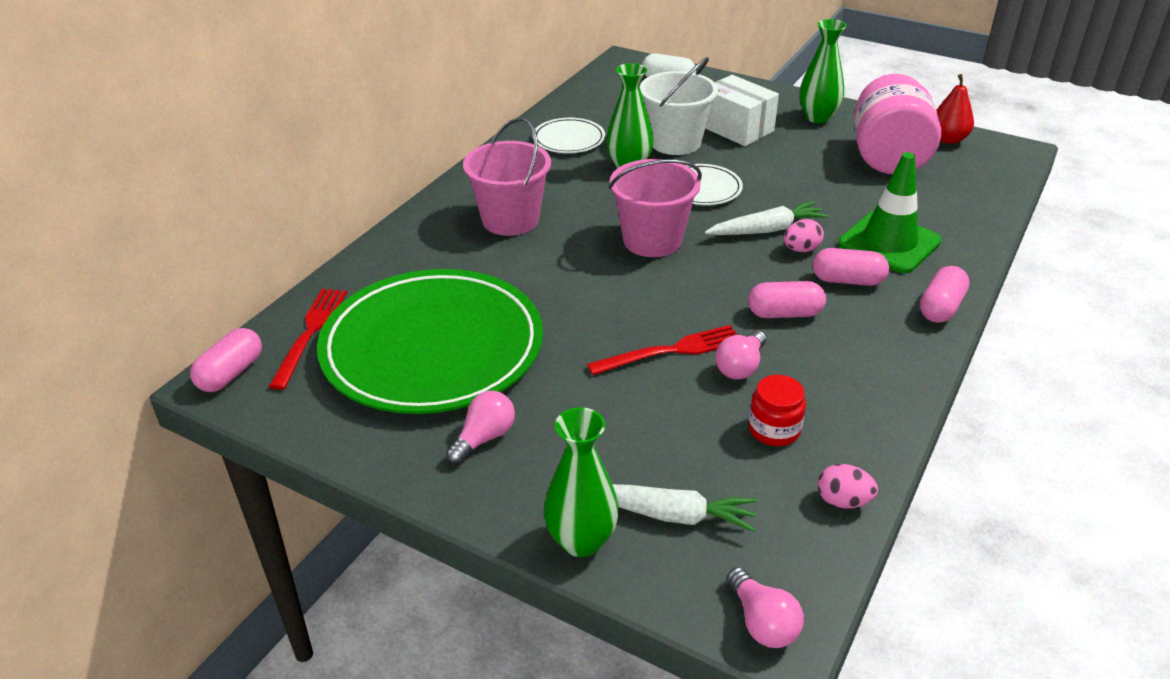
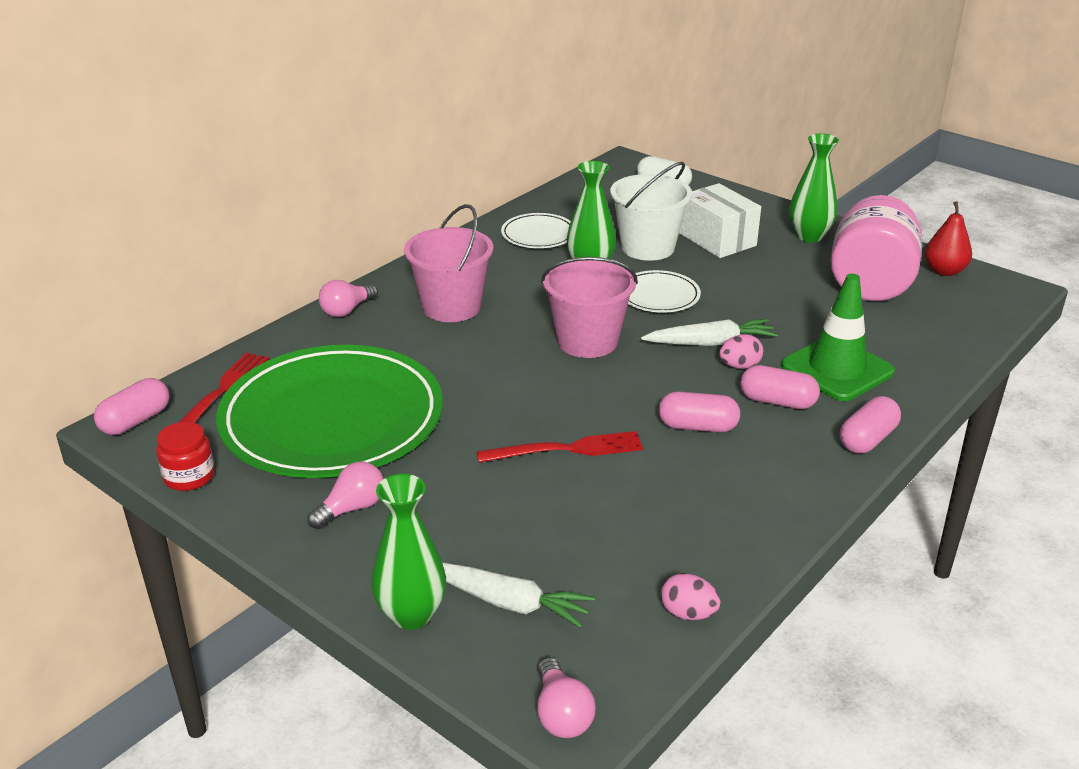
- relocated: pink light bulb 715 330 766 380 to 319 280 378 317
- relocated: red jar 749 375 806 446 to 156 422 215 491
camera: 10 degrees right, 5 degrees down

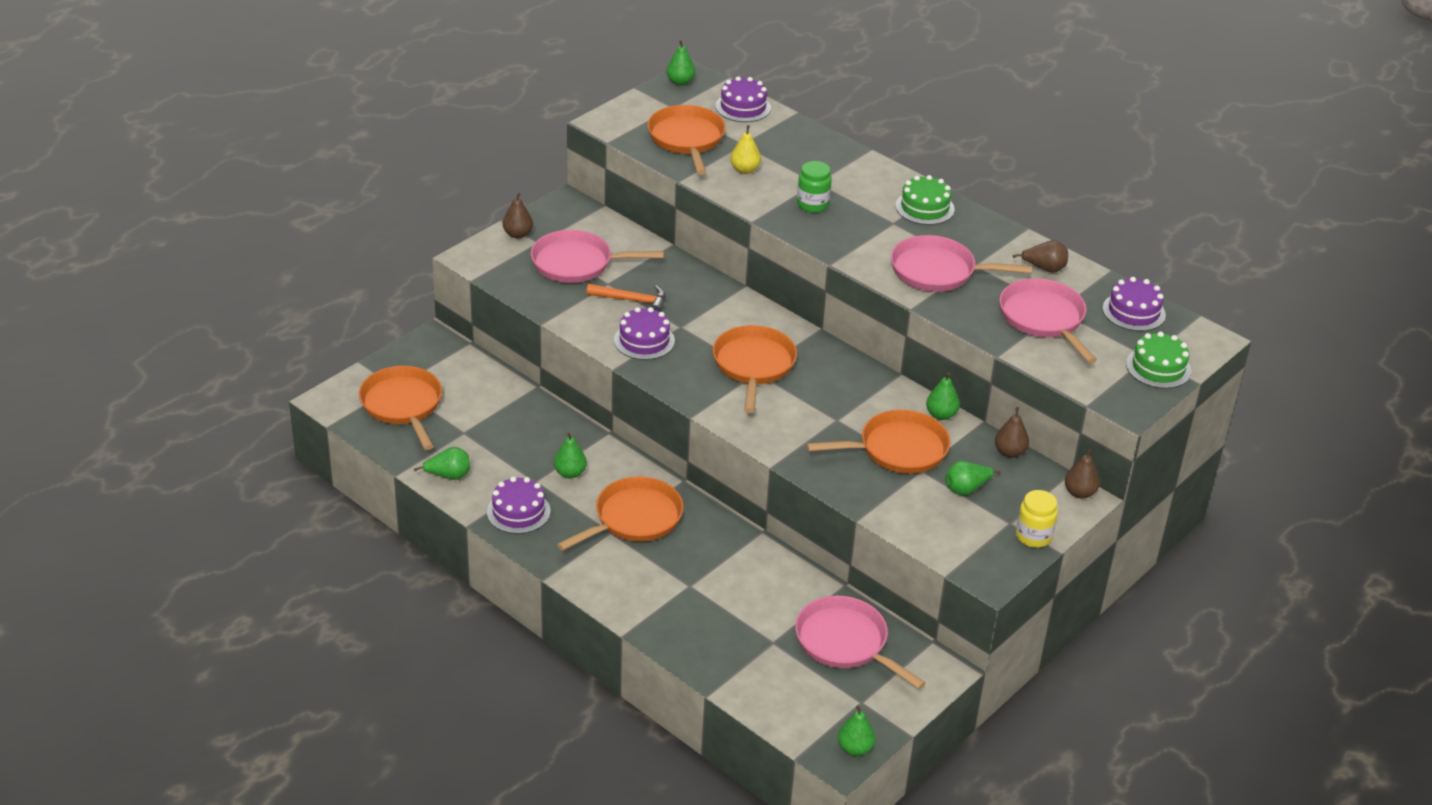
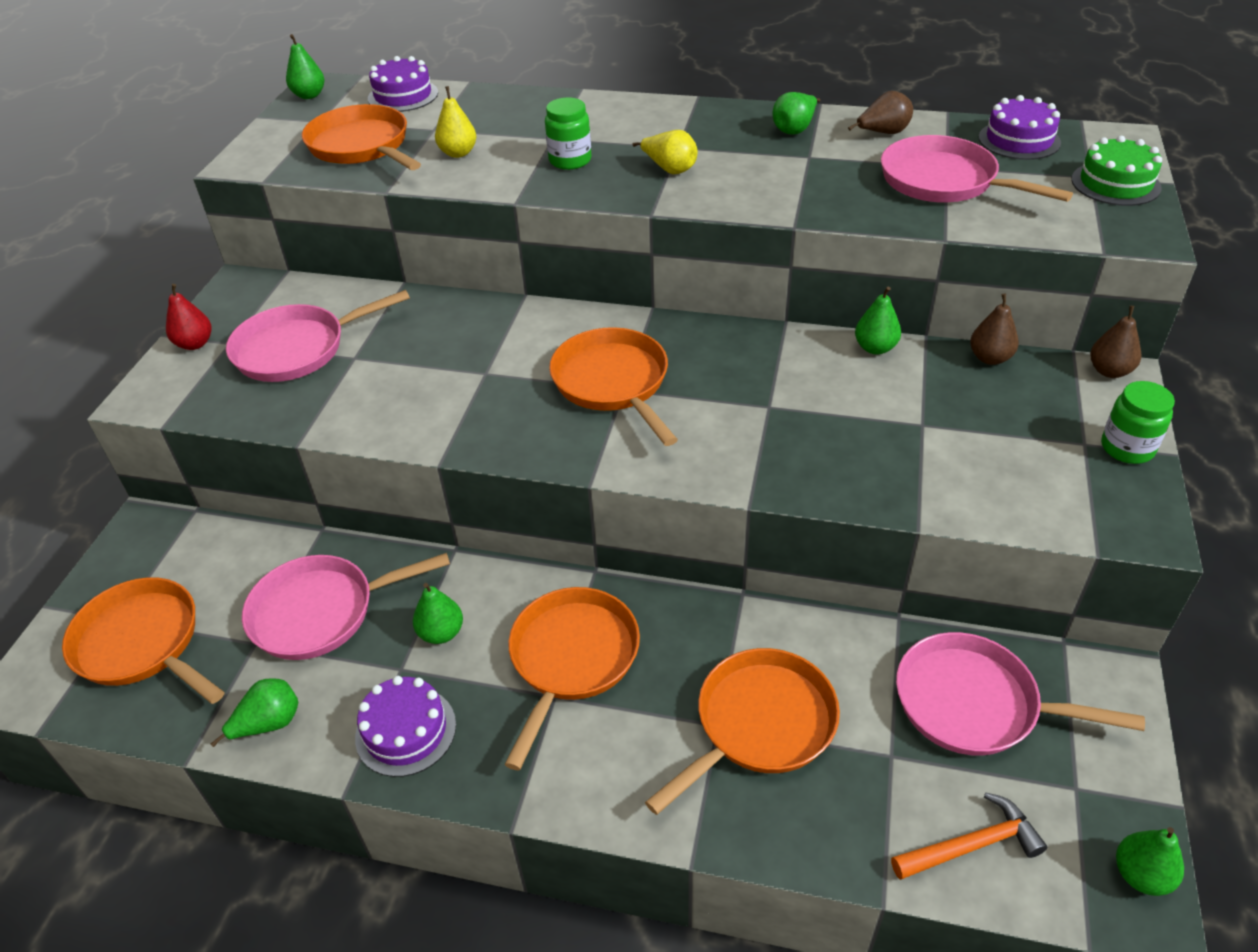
- missing: green cake 896 175 955 225
- colour: brown pear 503 193 533 239 to red pear 166 284 212 350
- relocated: pink pan 891 235 1032 292 to 242 553 450 660
- relocated: orange hammer 587 284 666 312 to 891 792 1047 880
- missing: purple cake 614 307 675 360
- relocated: orange pan 806 410 950 474 to 645 648 840 815
- relocated: green pear 945 461 1001 496 to 772 92 820 135
- colour: yellow jar 1016 490 1058 548 to green jar 1101 381 1175 464
- appeared: yellow pear 632 130 698 174
camera: 25 degrees left, 5 degrees up

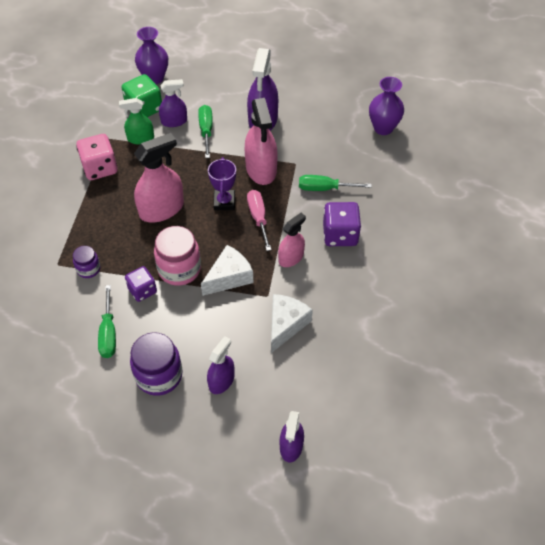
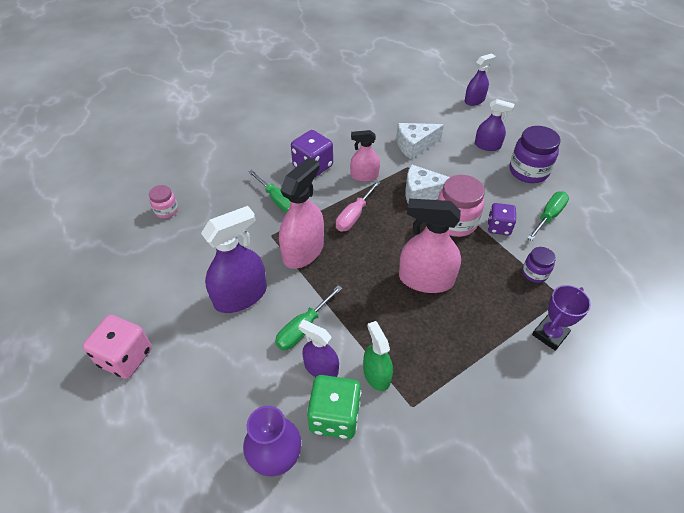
- exchanged: purple vase 369 77 404 135 to pink jar 149 185 178 218
- spun: green spray bottle 119 98 154 145 = 363 321 393 391 150 degrees counterclockwise
- relocated: pink dice 76 134 118 180 to 82 315 152 379
- relocated: purple trophy 208 157 236 210 to 532 285 591 351
- spun: purple spray bottle 207 336 234 394 = 475 99 514 151 150 degrees counterclockwise
camera: 135 degrees left, 5 degrees down

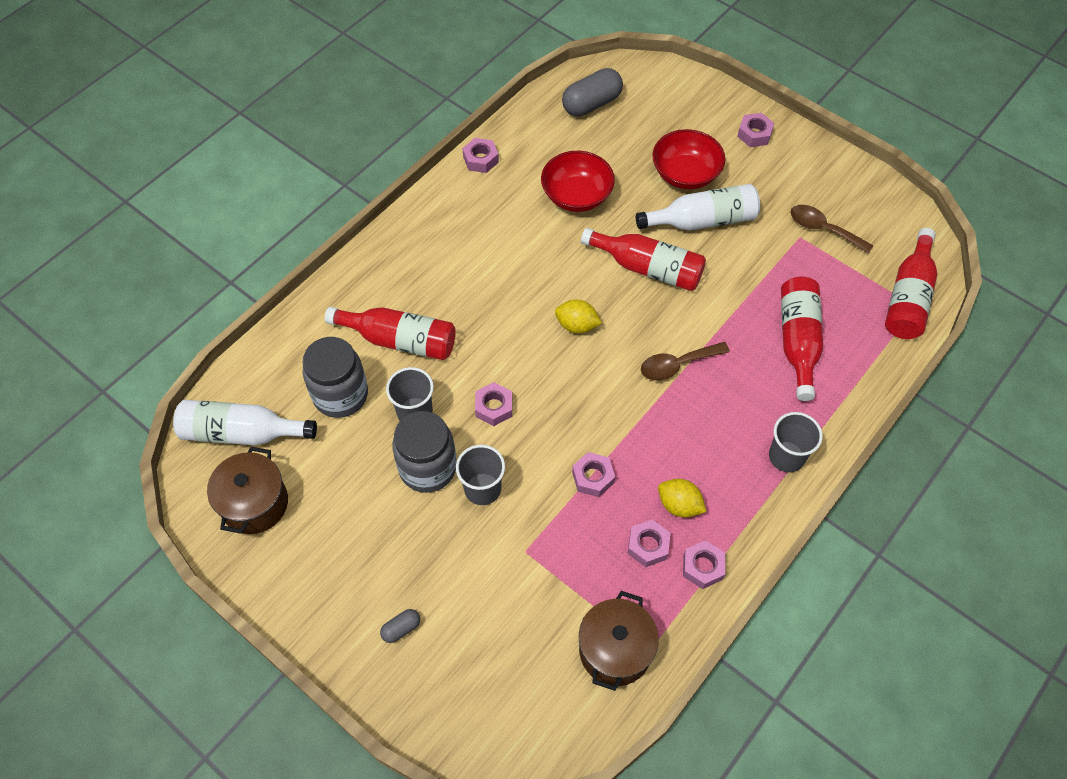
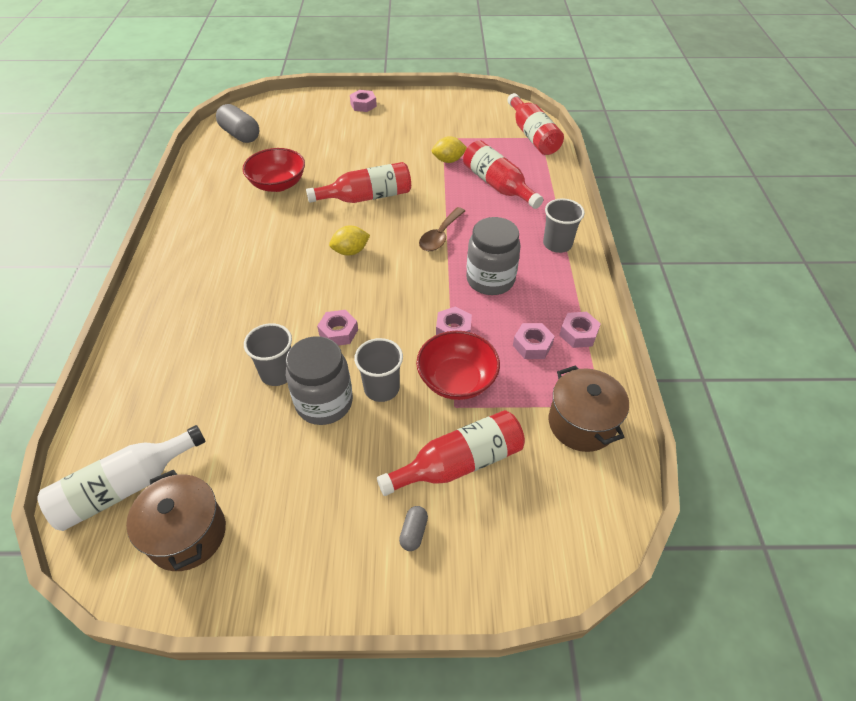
- spun: grey capsule 562 68 623 116 = 216 104 259 143 60 degrees counterclockwise
- relocated: red bowl 652 129 725 189 to 416 331 500 400
- missing: pink nut 462 138 499 173
- missing: white bottle 636 184 760 231
- missing: brown spoon 790 205 873 254
- relocated: red bottle 325 307 456 360 to 377 410 525 496
- relocated: grey jar 302 337 368 418 to 466 217 521 295
- relocated: yellow lemon 658 479 706 518 to 432 136 467 163
camera: 40 degrees left, 10 degrees down

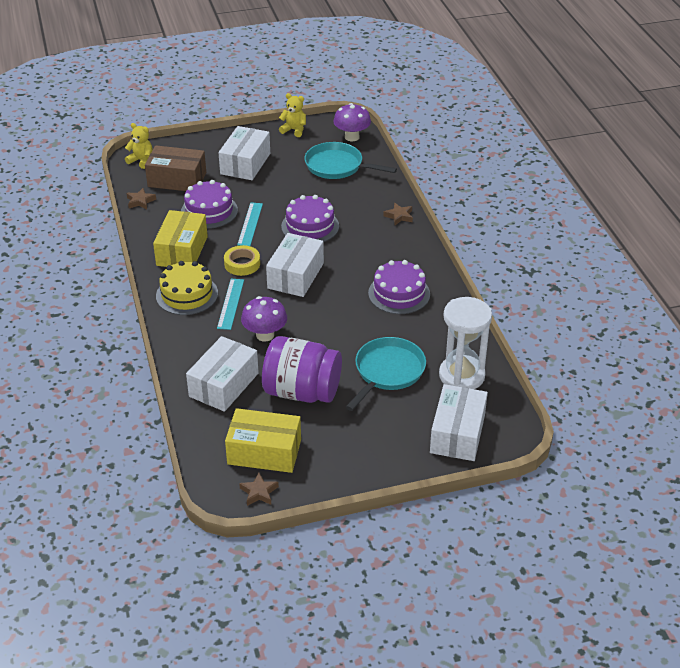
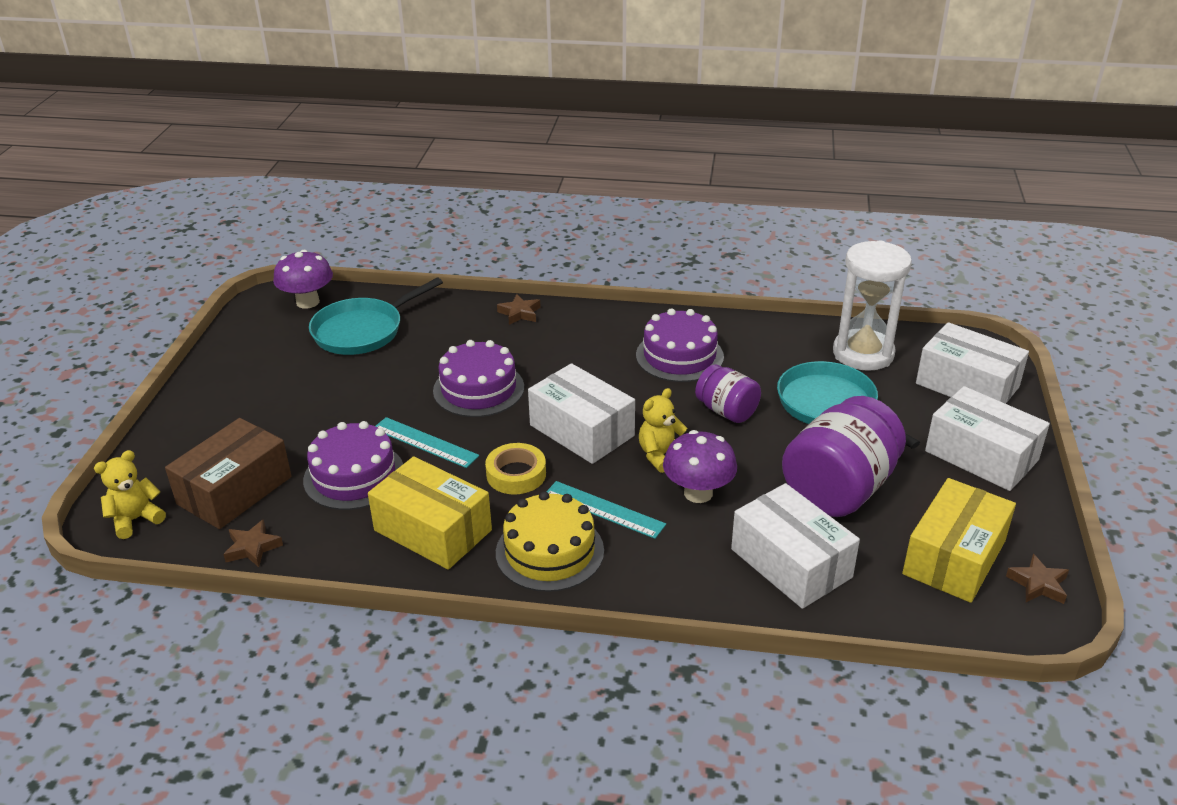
- relocated: yellow teddy bear 279 93 306 137 to 639 388 687 473
- relocated: white box 218 126 270 180 to 925 386 1050 491
- appeared: purple jar 695 364 761 423
camera: 65 degrees left, 5 degrees down

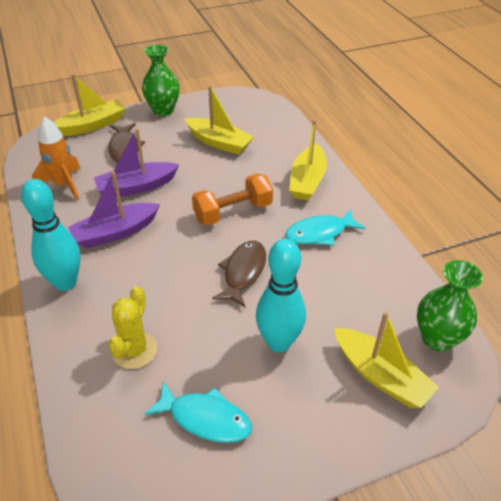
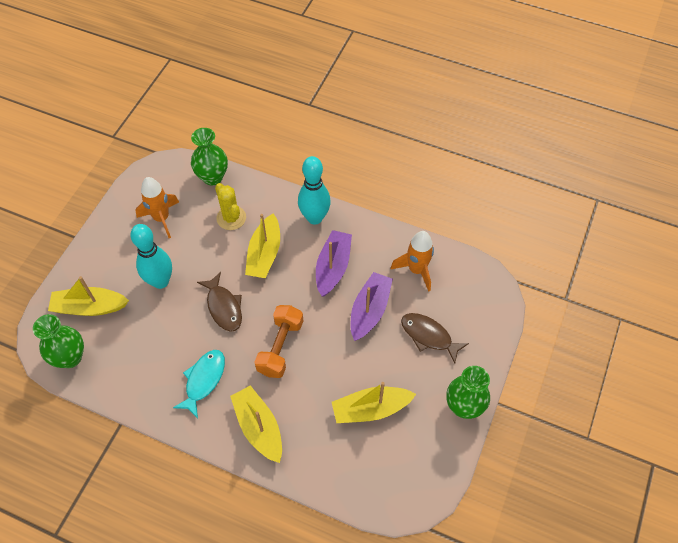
- relocated: yellow boat 54 74 126 136 to 245 214 280 278
- exchanged: turquoise fish 144 381 252 443 to orange rocket 135 177 179 238
- appeared: green vase 191 128 228 185
camera: 135 degrees right, 15 degrees up

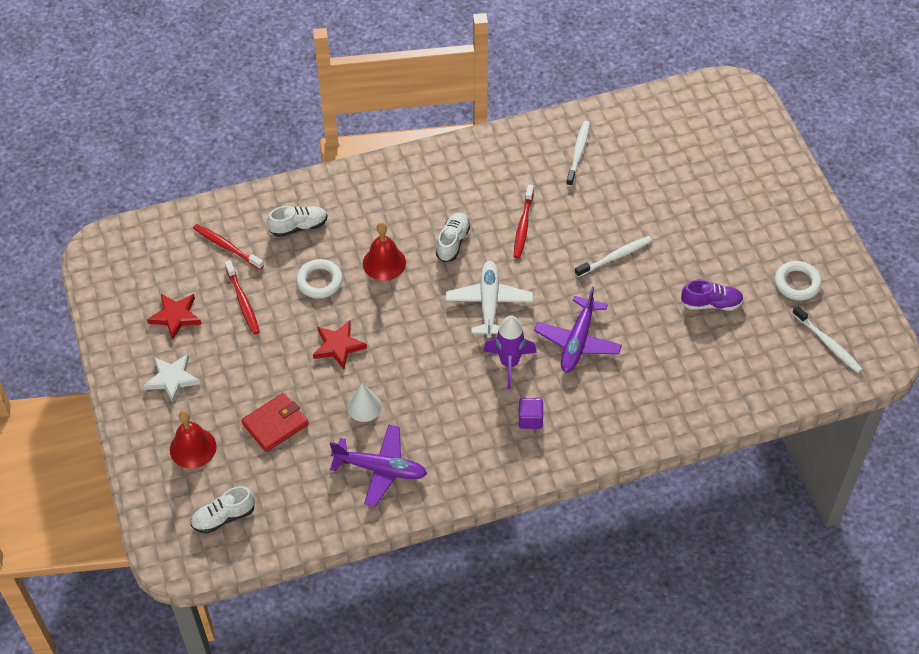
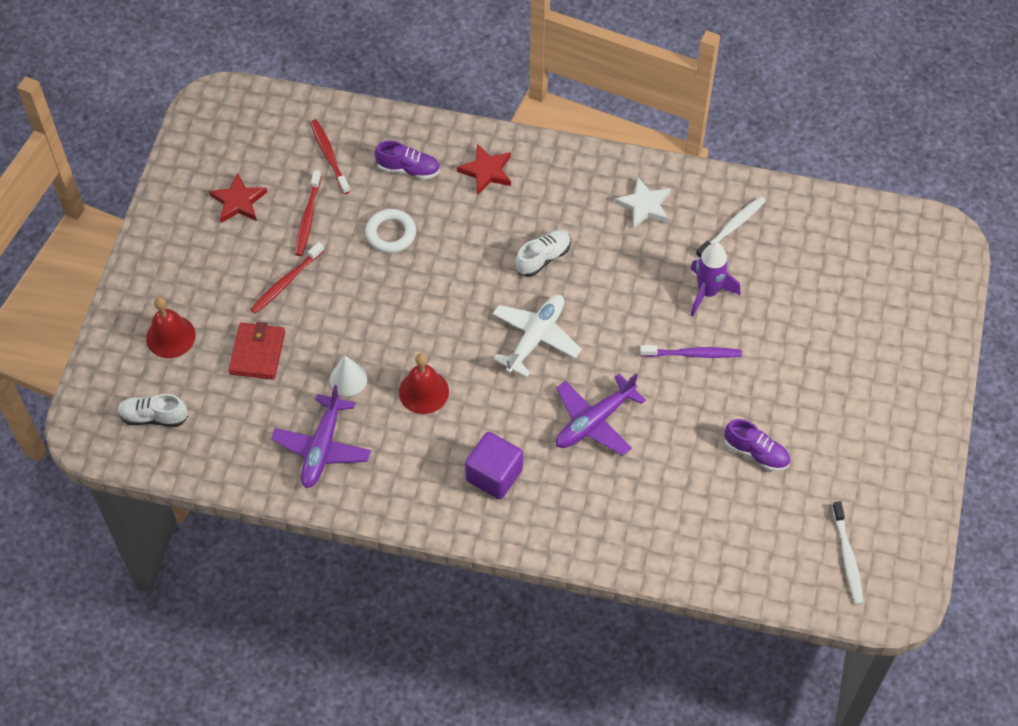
- relocated: red toothbrush 514 185 534 259 to 250 242 324 314
- colour: white shoe 268 206 327 237 to purple shoe 375 140 440 180
- relocated: red bell 363 222 406 281 to 399 353 449 414
- colour: white toothbrush 575 236 652 277 to purple toothbrush 640 345 742 358
- missing: white ring 775 261 822 301
- relocated: purple rocket 483 315 537 389 to 690 243 741 317
- relocated: red star 313 321 367 369 to 457 144 511 195
- relocated: white star 144 354 200 403 to 614 178 671 229
- spun: red wallet 241 393 309 452 = 228 322 285 380 75 degrees counterclockwise
- size: purple cube 519 398 543 429 = 465 432 523 499 x1.68
- spun: purple plane 330 424 427 506 = 271 385 371 488 60 degrees clockwise
camera: 30 degrees right, 5 degrees up

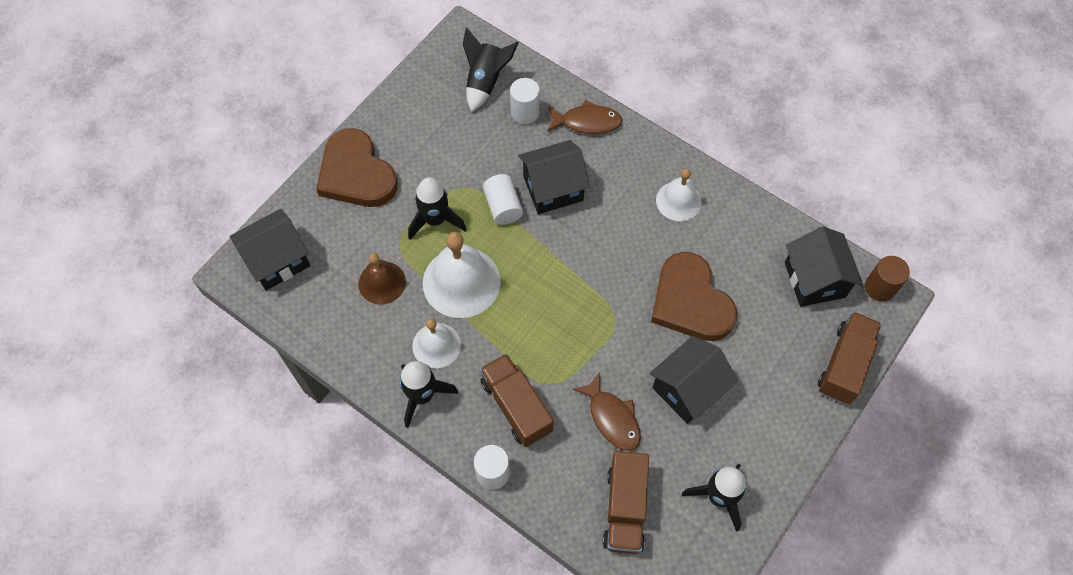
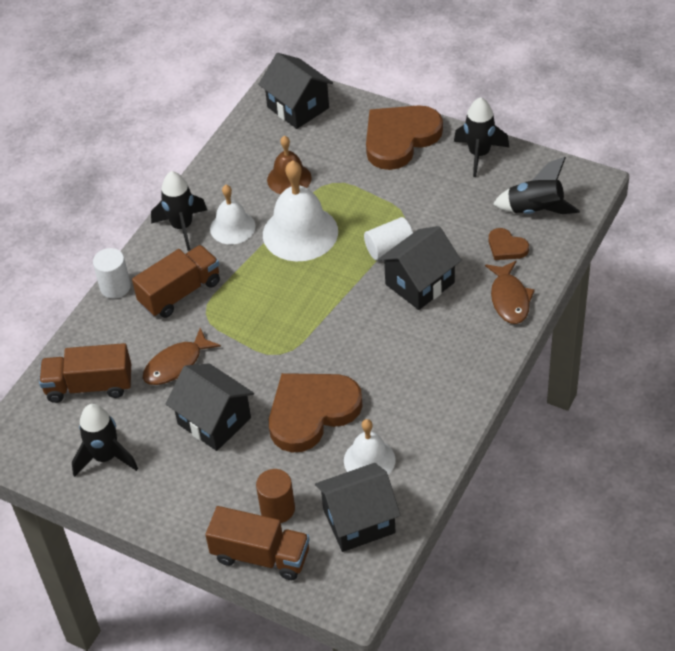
- exchanged: white cylinder 510 78 540 124 to brown heart 489 228 529 260
- spun: black house 518 140 590 214 = 378 226 462 310 75 degrees clockwise
- relocated: white bell 656 169 702 221 to 344 419 396 475
- relocated: black rocket 408 178 467 239 to 454 97 509 177
- relocated: brown cylinder 865 256 910 302 to 256 469 295 523
camera: 85 degrees right, 15 degrees down

